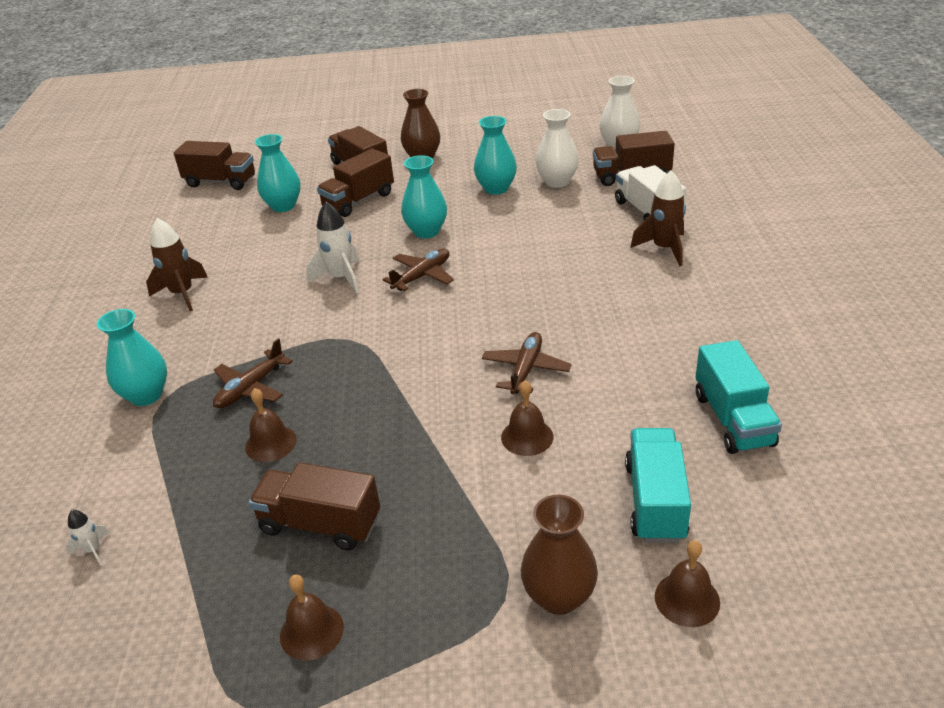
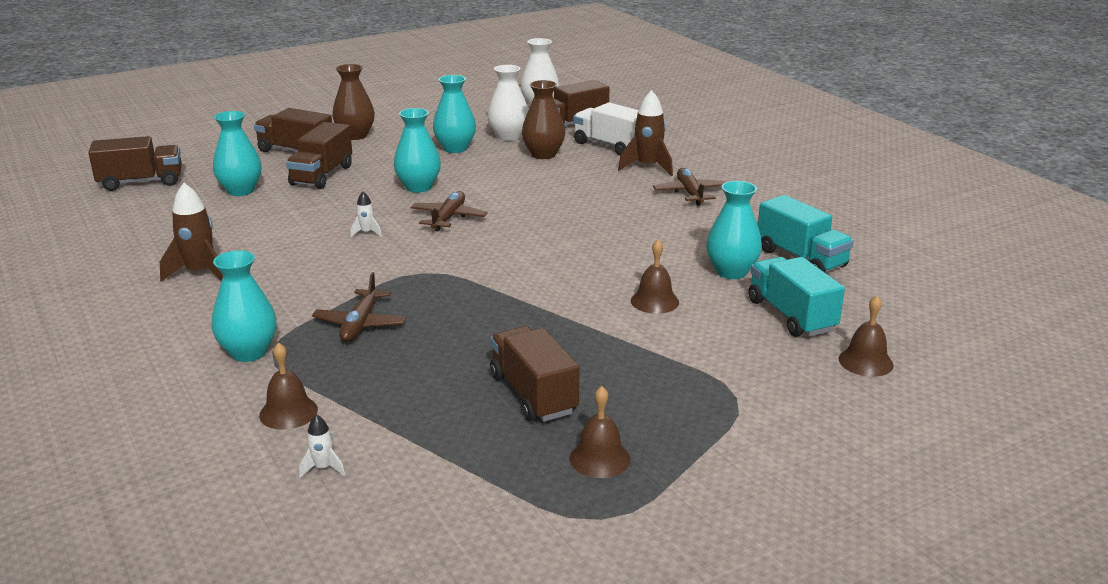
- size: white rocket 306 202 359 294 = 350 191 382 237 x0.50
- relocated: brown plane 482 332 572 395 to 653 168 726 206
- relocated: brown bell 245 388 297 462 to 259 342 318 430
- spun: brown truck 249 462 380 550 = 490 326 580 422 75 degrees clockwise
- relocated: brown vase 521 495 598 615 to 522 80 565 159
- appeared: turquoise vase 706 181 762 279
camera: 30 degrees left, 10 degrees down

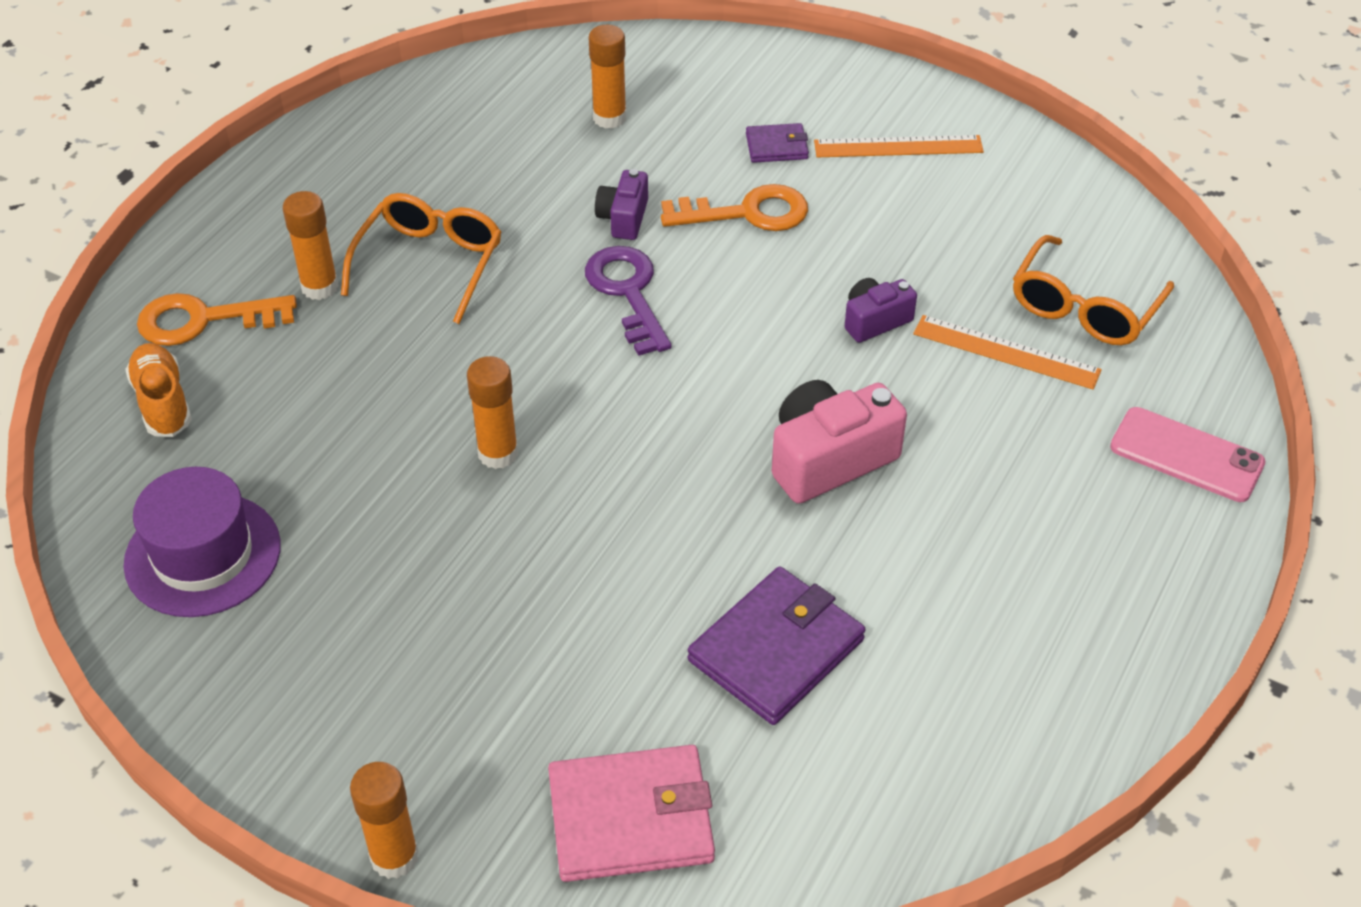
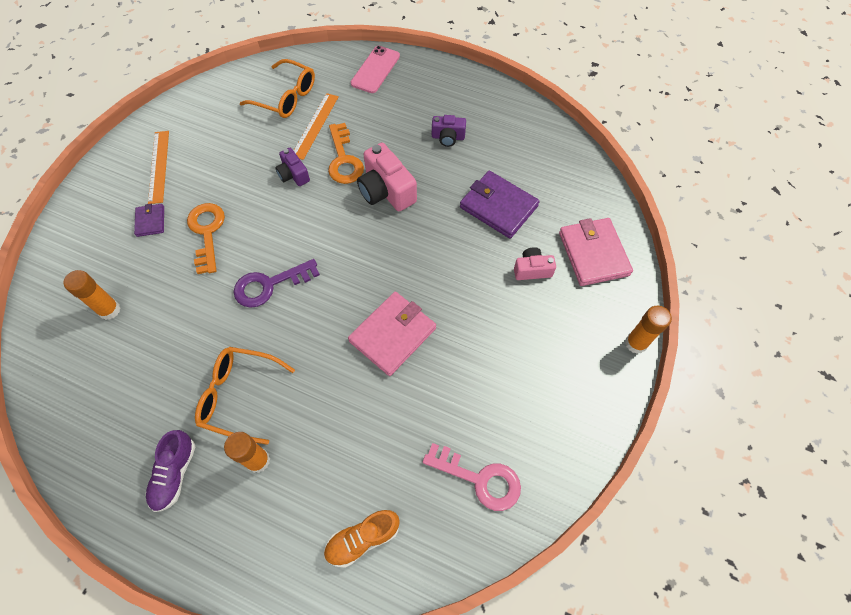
- relocated: purple camera 595 169 648 240 to 432 115 466 147
- relocated: orange key 137 293 297 346 to 328 123 364 184
- exchanged: orange glue stick 467 356 518 469 to pink wallet 348 292 436 376
- exchanged: purple hat 123 467 281 617 to pink key 423 443 521 511
- appeared: pink camera 514 247 556 280
- appeared: purple shoe 146 430 195 512
camera: 95 degrees left, 15 degrees up

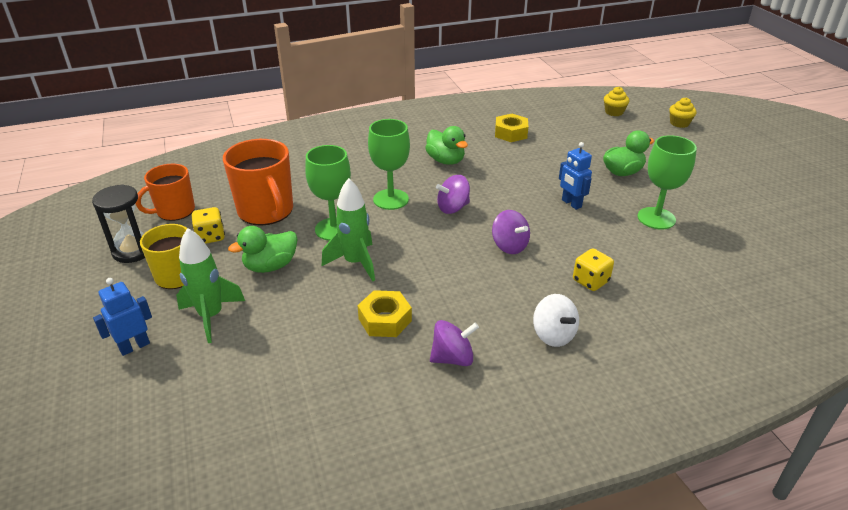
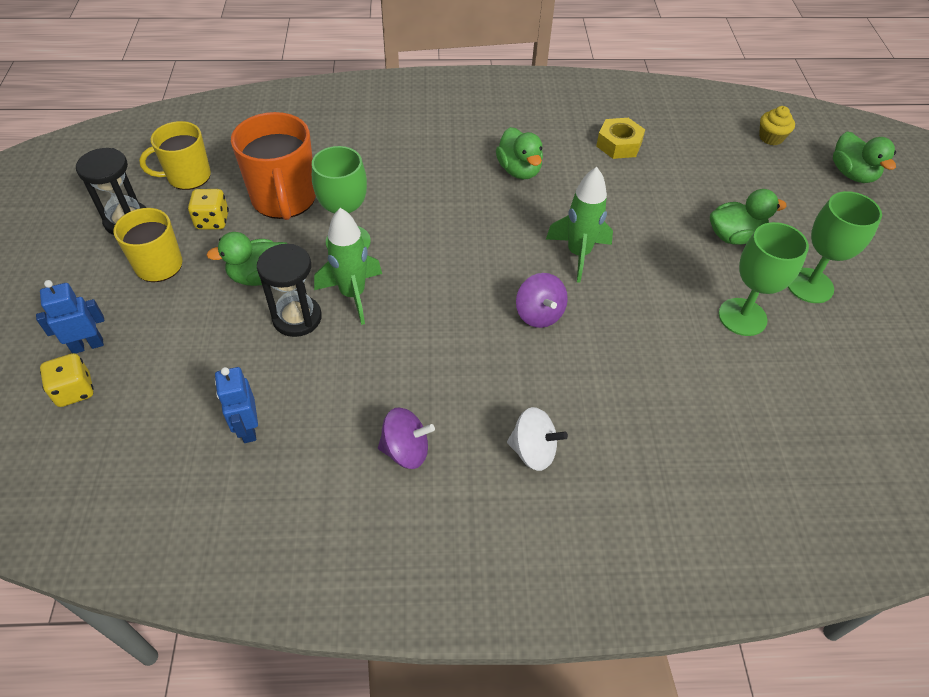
- exchanged: yellow cupcake 669 97 696 128 to green duck 833 131 896 183
- relocated: green goblet 368 119 410 210 to 788 191 882 303
- relocated: blue robot 559 142 592 210 to 215 367 258 443
- colour: orange mug 136 164 195 221 to yellow mug 139 121 211 190
- missing: purple spinning top 436 175 470 214
- relocated: green rocket 176 228 245 343 to 546 167 613 283
- relocated: yellow dice 573 248 614 291 to 40 353 94 407
- missing: yellow nut 358 290 412 337
- spun: white spinning top 533 294 579 347 = 507 407 568 471 60 degrees counterclockwise
- appeared: black hourglass 257 244 322 337
camera: 15 degrees right, 15 degrees up

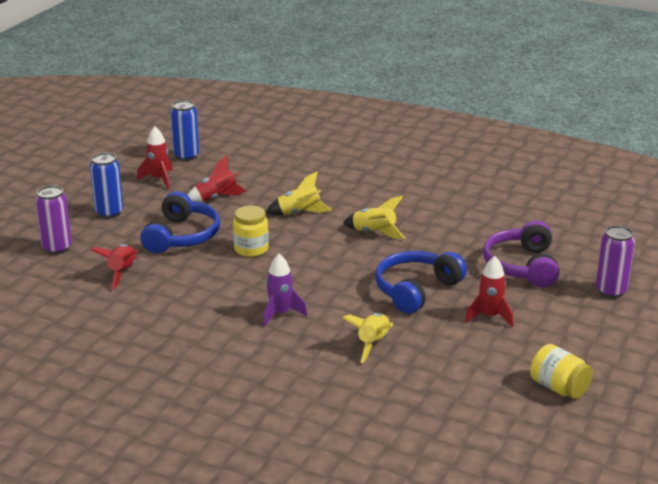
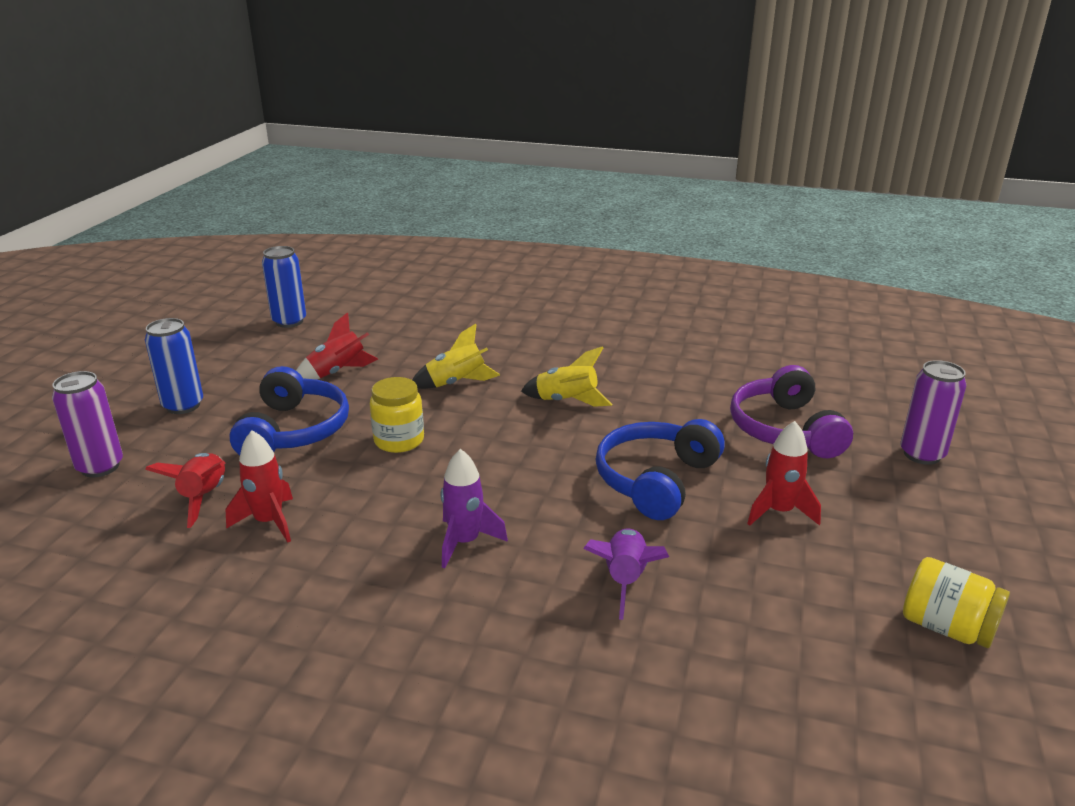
- relocated: red rocket 137 127 173 189 to 226 430 293 542
- colour: yellow rocket 343 313 393 363 to purple rocket 583 529 669 620
camera: 10 degrees left, 0 degrees up

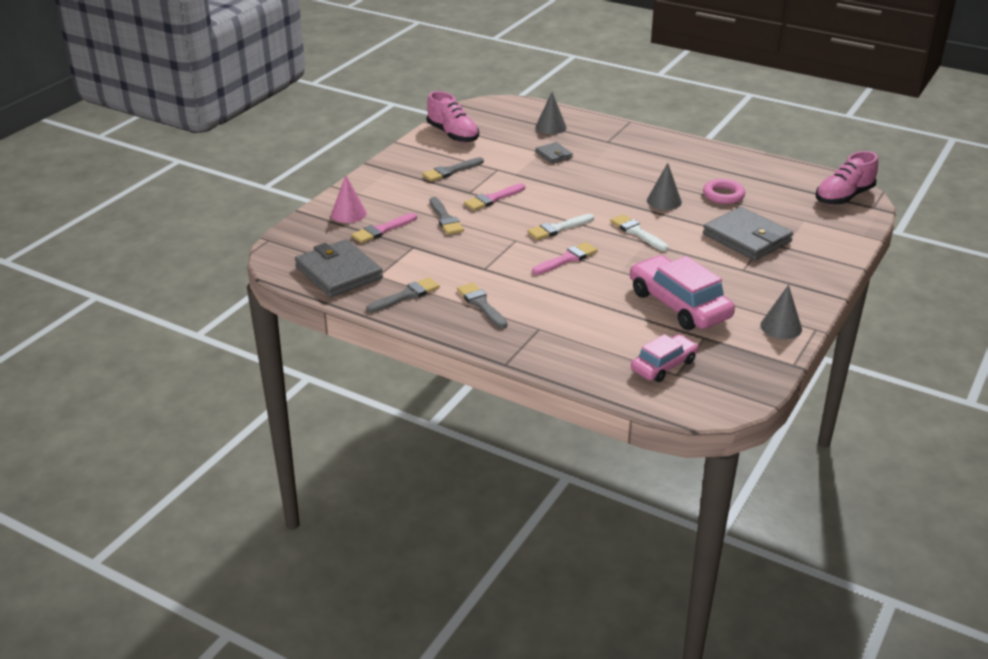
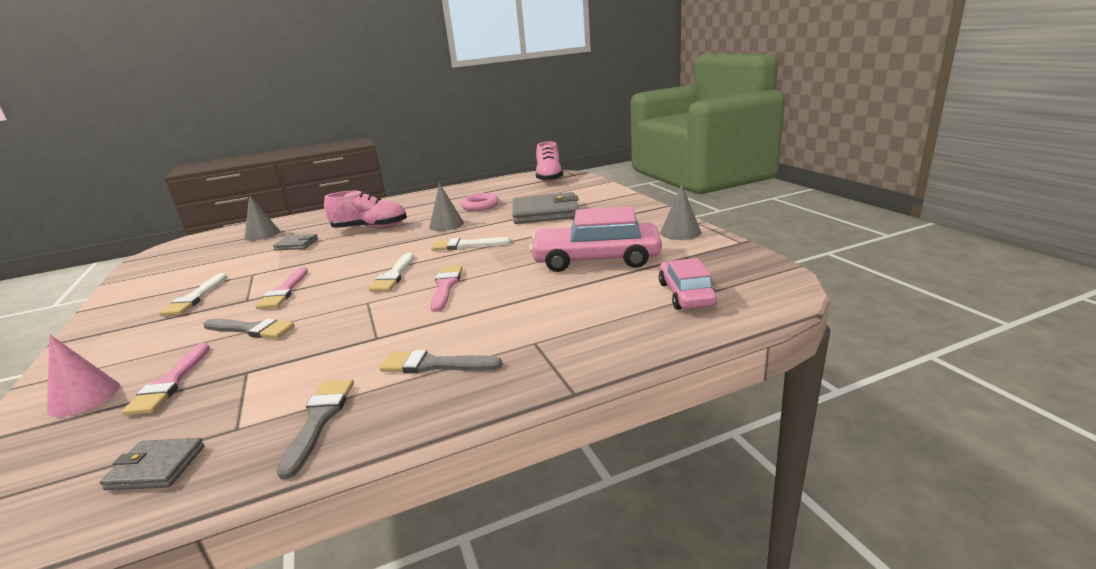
- relocated: pink shoe 427 91 479 143 to 324 191 407 229
- colour: grey brush 422 157 484 182 to white brush 159 273 227 316
- size: grey wallet 295 239 383 297 = 100 438 205 490 x0.50
camera: 50 degrees left, 10 degrees down

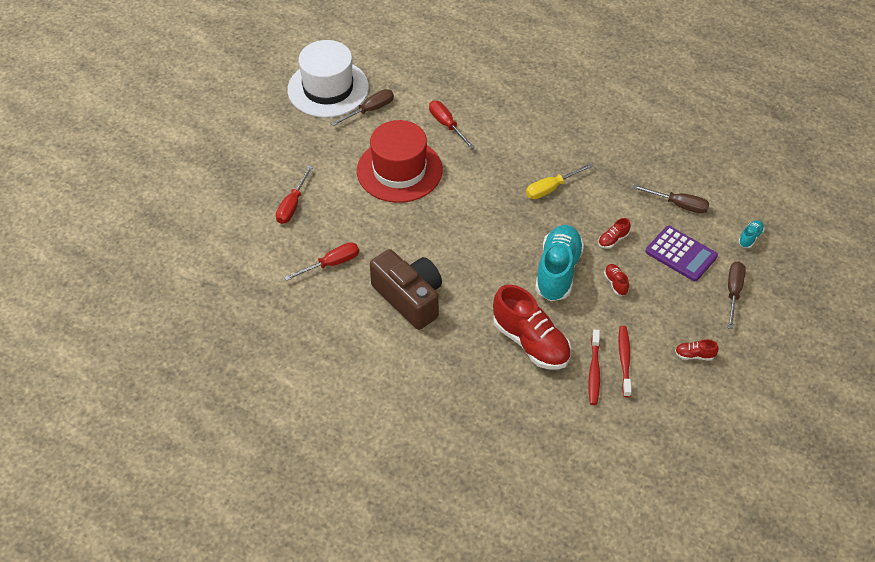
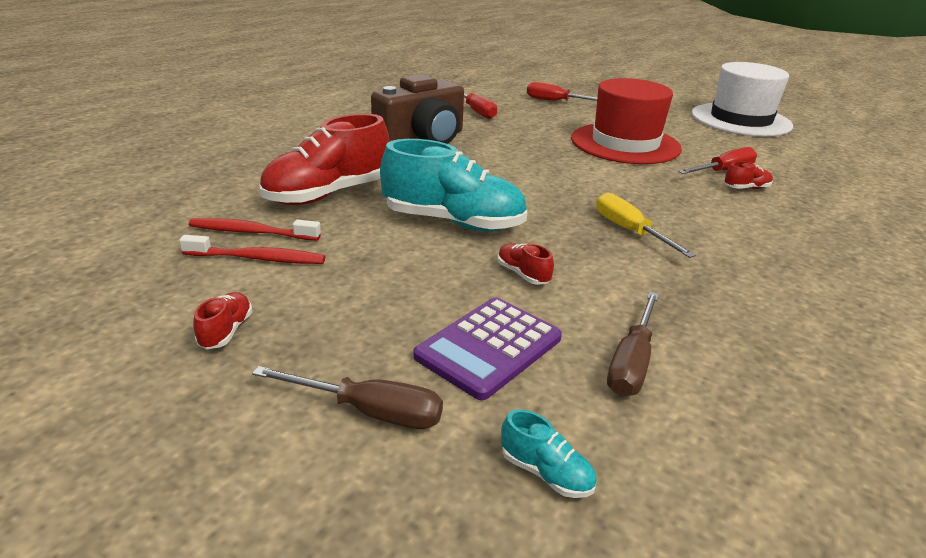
- missing: brown screwdriver 330 89 394 126
- relocated: red shoe 604 264 629 296 to 724 161 773 189
camera: 90 degrees right, 20 degrees down

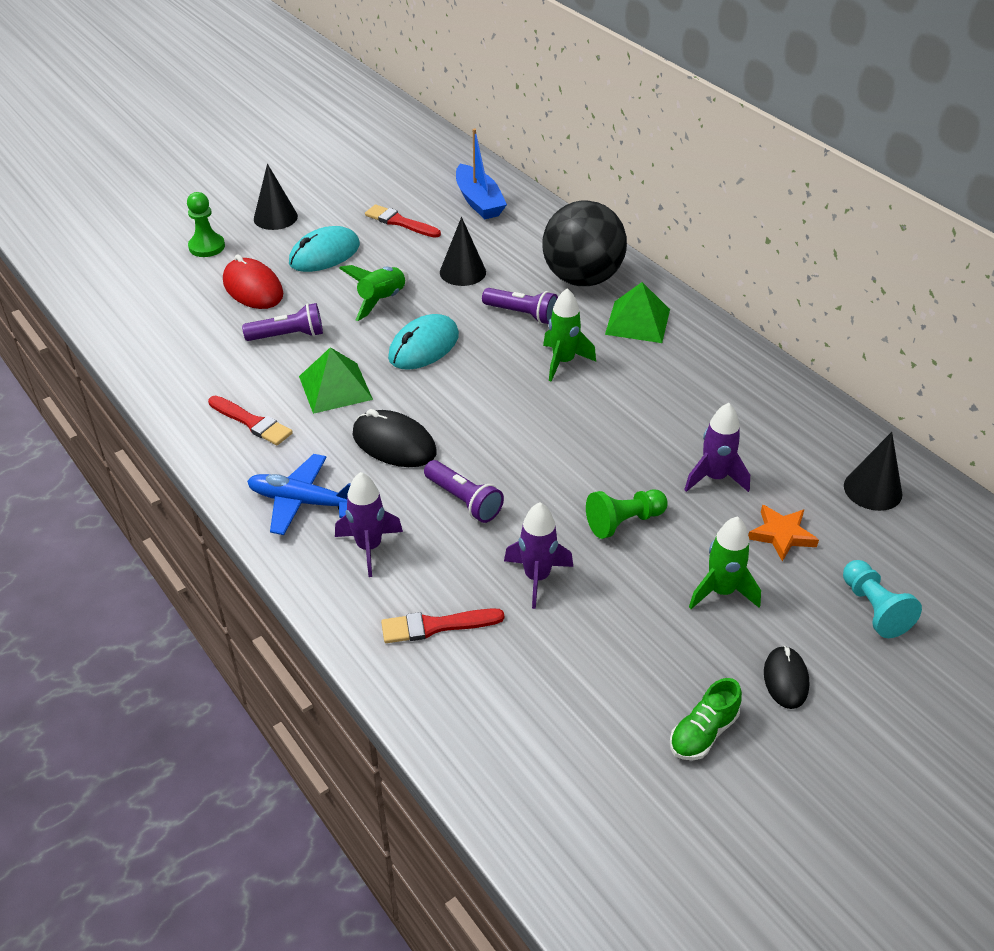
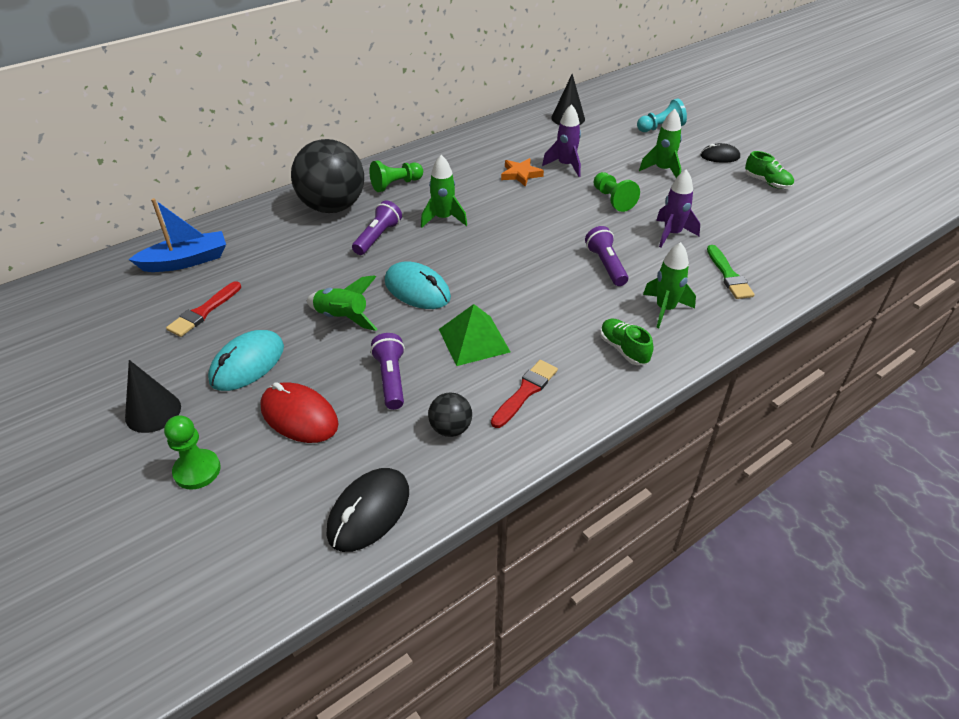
- missing: black cone 440 217 486 286
- spun: turquoise mouse 289 226 360 272 = 208 330 284 391 75 degrees clockwise
- spun: red mouse 223 255 283 309 = 260 382 339 443 75 degrees clockwise
- exchanged: green pyramid 605 282 670 343 to green pawn 369 161 423 192
- relocated: black mouse 352 409 437 467 to 326 468 409 552
- exchanged: blue plane 247 454 351 535 to green shoe 600 319 653 365
- spun: purple flashlight 424 460 504 523 = 585 226 628 286 60 degrees counterclockwise
- colour: purple rocket 335 472 403 577 to green rocket 643 242 696 328
- relocated: orange star 748 505 819 562 to 501 158 544 186
- colour: red brush 381 608 504 643 to green brush 707 245 754 299
- appeared: black ball 428 393 472 437
camera: 90 degrees left, 0 degrees up

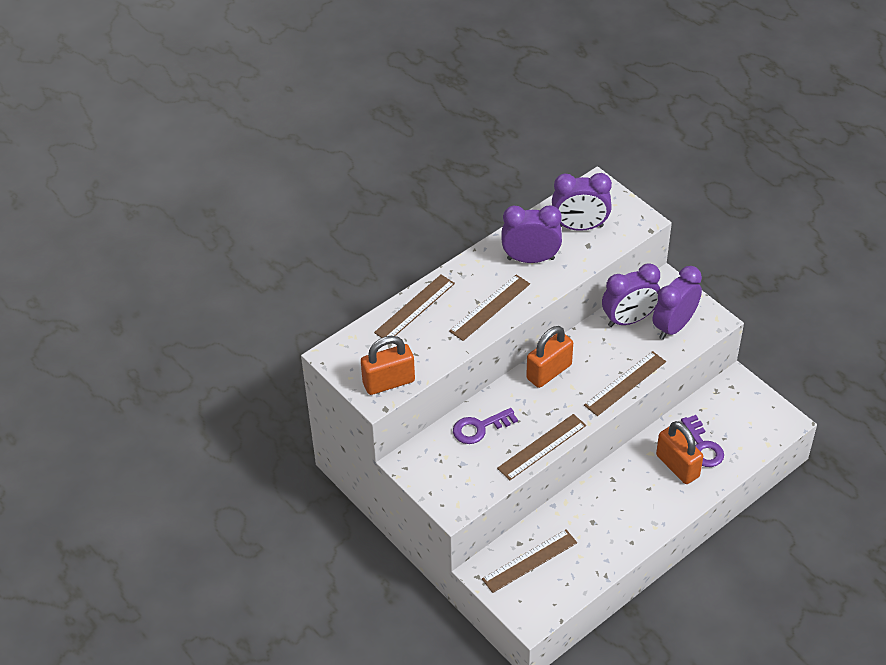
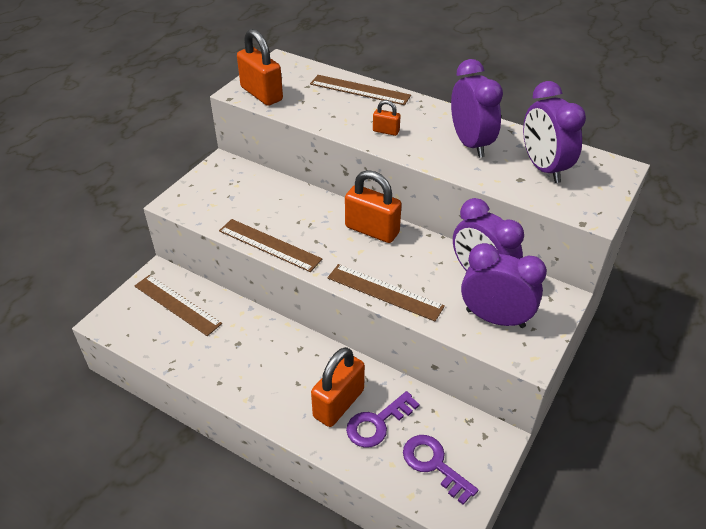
- exchanged: brown ruler 449 275 530 341 to orange padlock 373 100 401 136
- relocated: purple key 453 408 518 444 to 403 435 478 505
camera: 70 degrees right, 5 degrees down

